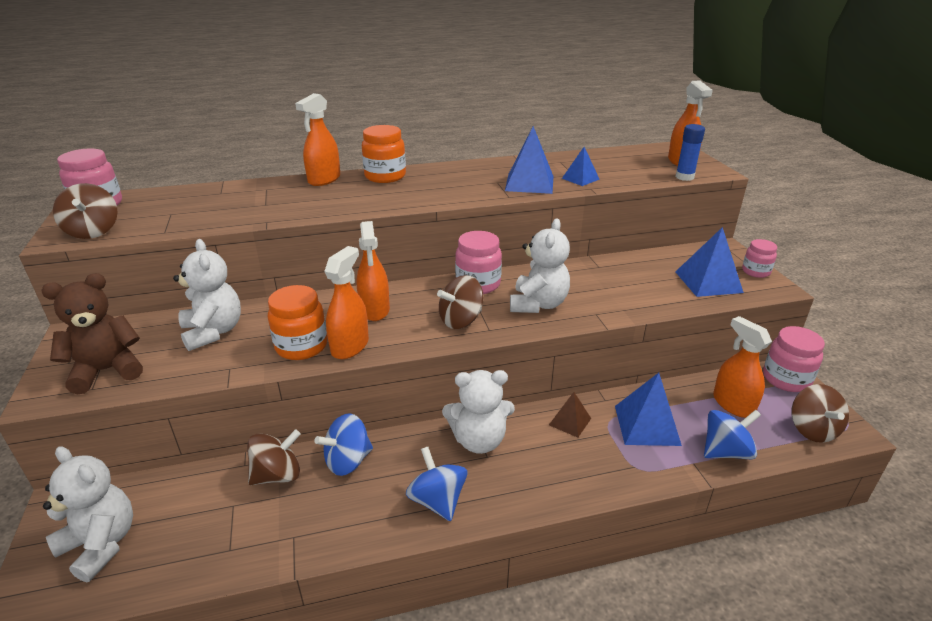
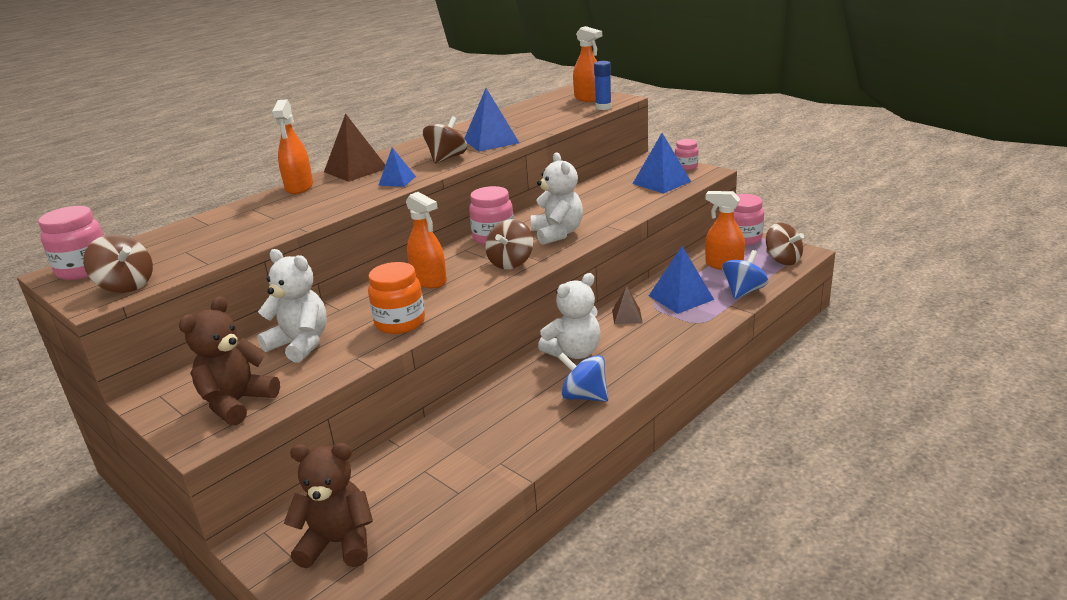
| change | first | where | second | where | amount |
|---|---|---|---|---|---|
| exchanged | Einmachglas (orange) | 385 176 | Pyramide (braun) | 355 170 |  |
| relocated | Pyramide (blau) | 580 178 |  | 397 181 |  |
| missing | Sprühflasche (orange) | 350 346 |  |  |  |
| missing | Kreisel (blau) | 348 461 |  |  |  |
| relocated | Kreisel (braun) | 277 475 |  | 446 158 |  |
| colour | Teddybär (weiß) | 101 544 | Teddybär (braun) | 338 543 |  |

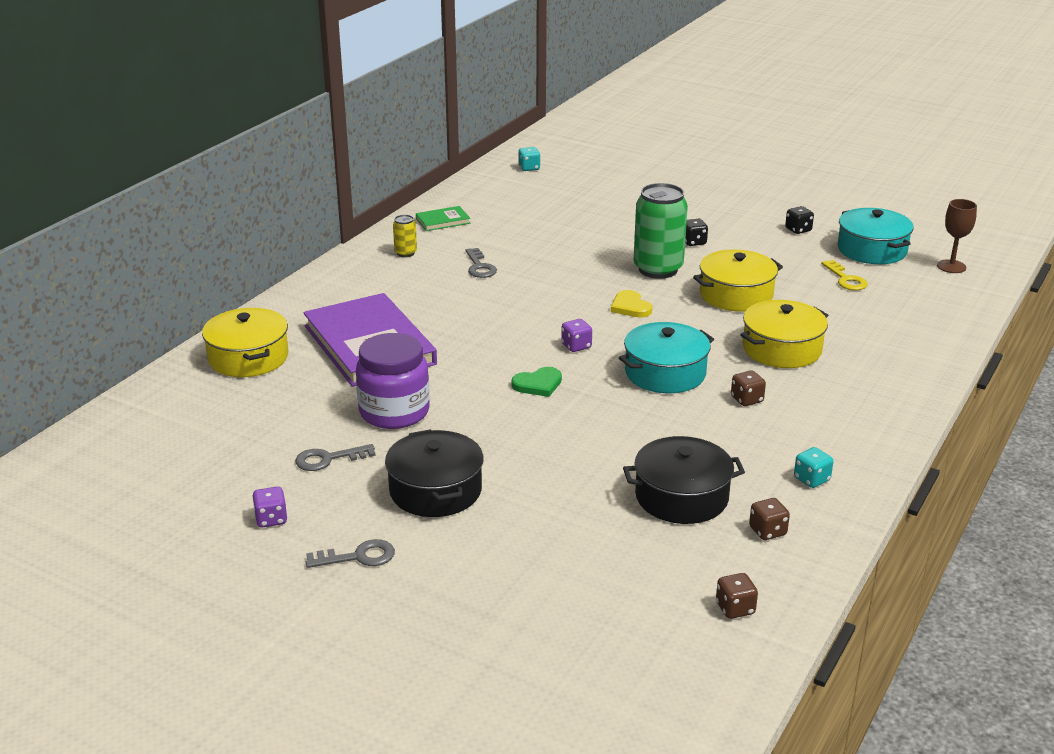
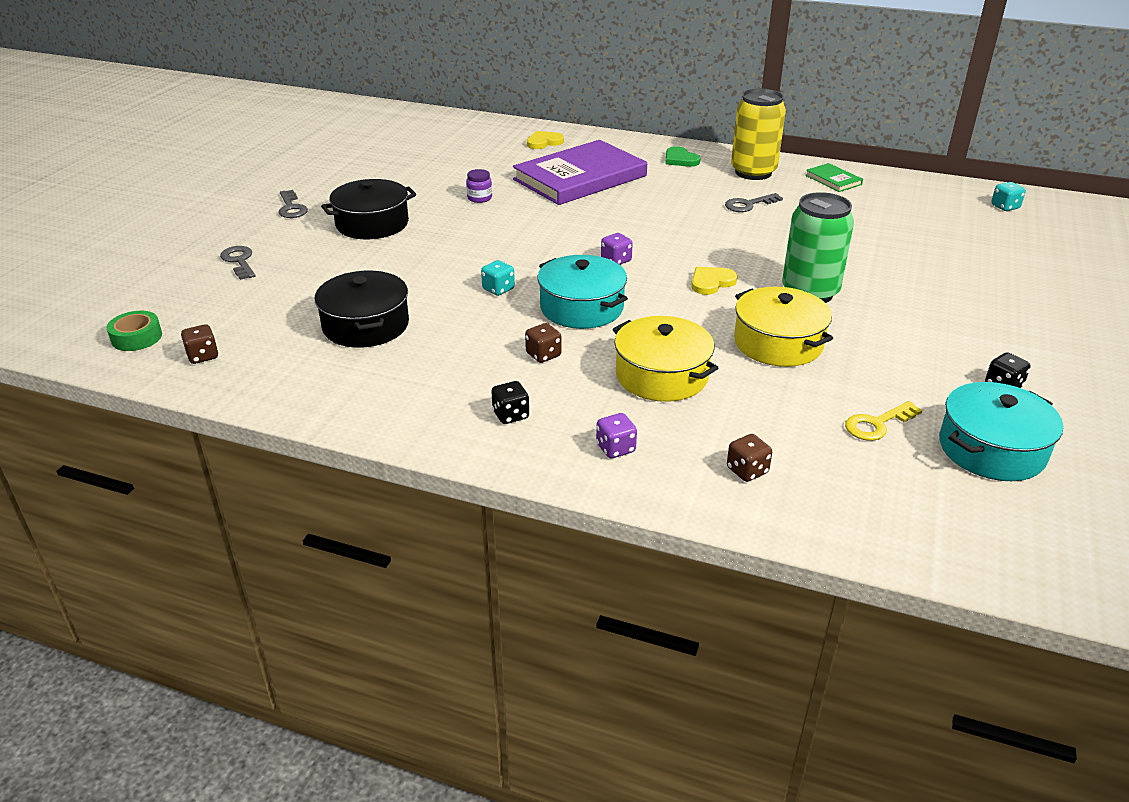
| change | first | where | second | where | amount |
|---|---|---|---|---|---|
| missing | Kelch (braun) | 951 266 |  |  |  |
| size | Dose (gelb) | 405 253 |  | 753 172 | x2.17 |
| relocated | Spielwürfel (schwarz) | 694 242 |  | 510 415 |  |
| exchanged | Kochtopf (gelb) | 248 358 | Herz (gelb) | 544 142 |  |
| size | Einmachglas (lila) | 394 412 |  | 479 198 | x0.44 |
| relocated | Herz (grün) | 538 384 |  | 680 159 |  |
| relocated | Schlüssel (grau) | 328 459 |  | 239 261 |  |
| relocated | Spielwürfel (türkis) | 811 479 |  | 498 289 |  |
| relocated | Spielwürfel (lila) | 271 519 |  | 615 448 |  |
| relocated | Spielwürfel (braun) | 767 531 |  | 747 471 |  |
| appeared |  |  | Klebeband (grün) | 137 337 |  |

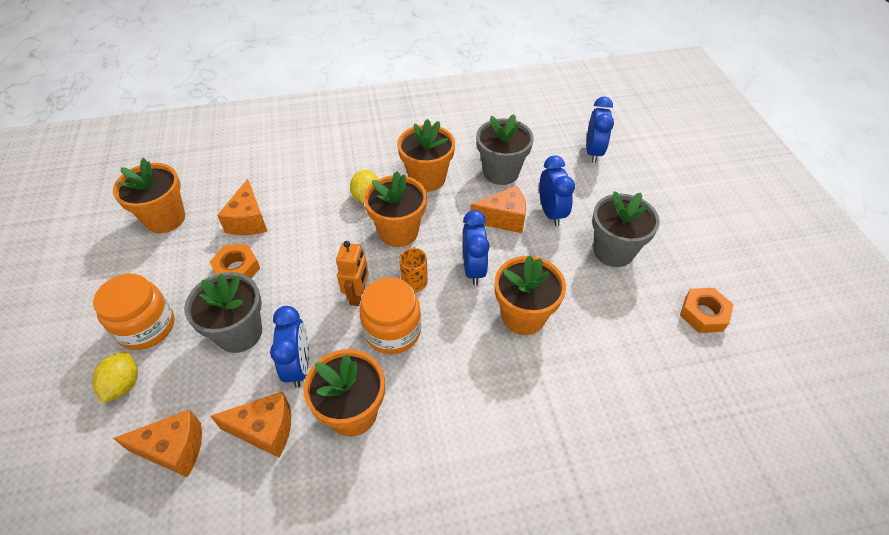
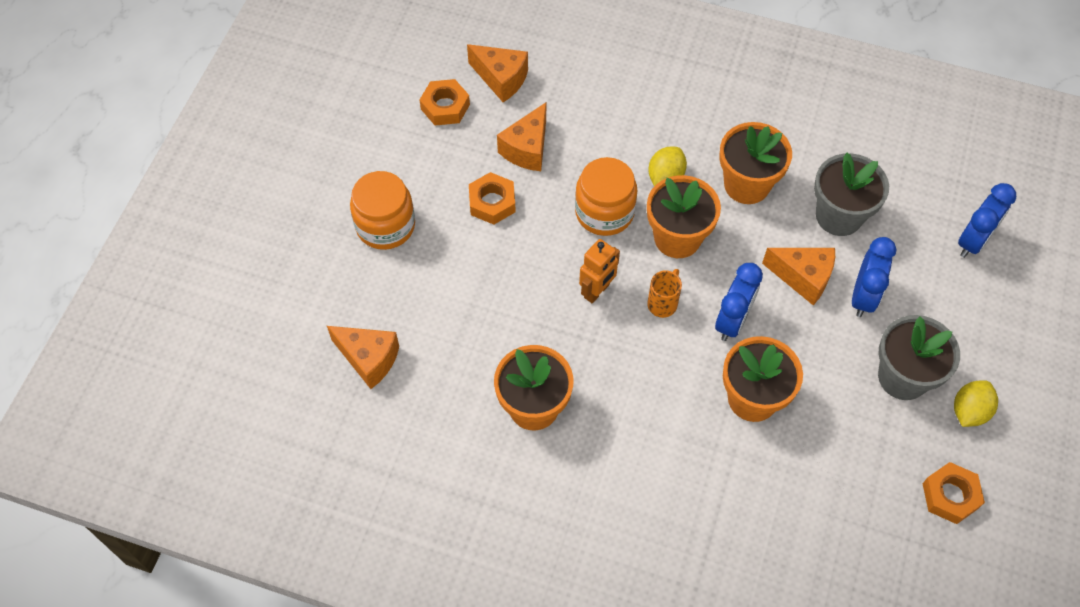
| change | first | where | second | where | amount |
|---|---|---|---|---|---|
| exchanged | Blumentopf (orange) | 165 219 | Sechskantmutter (orange) | 445 107 |  |
| missing | Blumentopf (grau) | 239 333 |  |  |  |
| relocated | Einmachglas (orange) | 392 331 |  | 604 212 |  |
| missing | Wecker (blau) | 299 366 |  |  |  |
| relocated | Zitrone (gelb) | 123 385 |  | 969 411 |  |
| relocated | Käse (orange) | 265 430 |  | 501 79 |  |

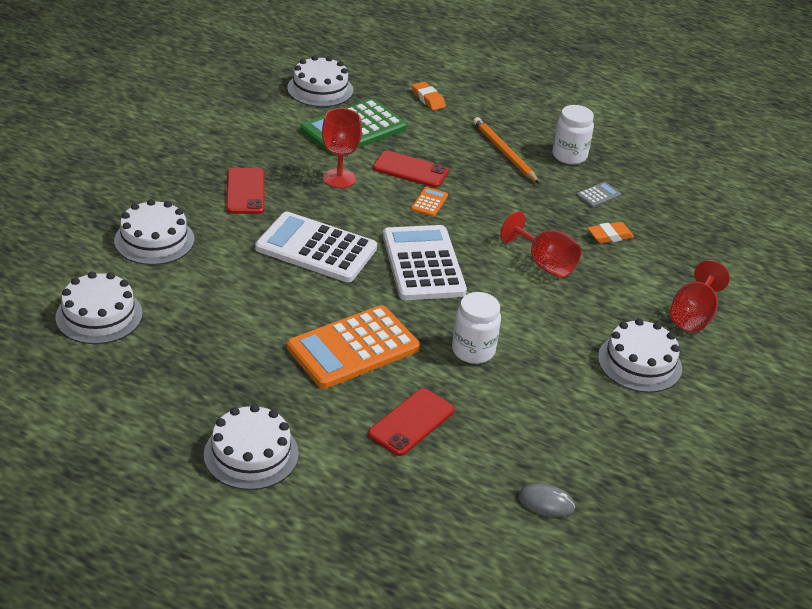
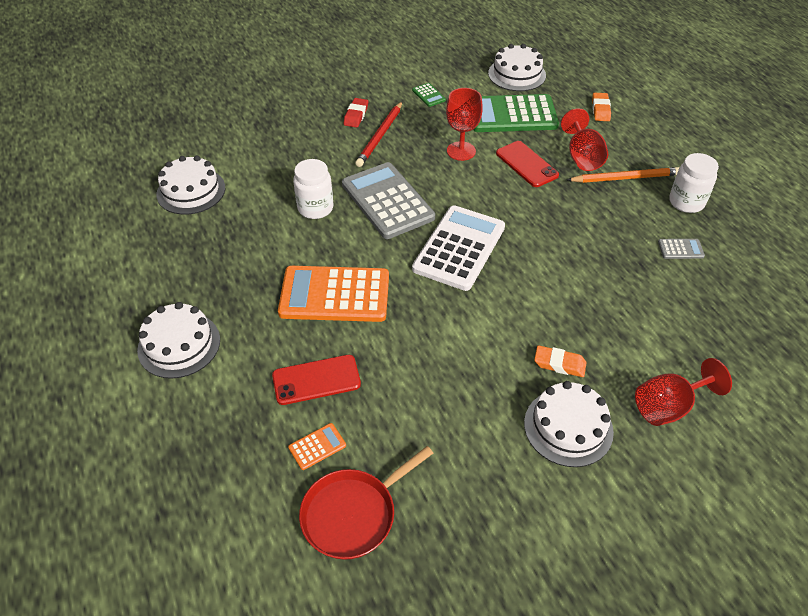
| change | first | where | second | where | amount |
|---|---|---|---|---|---|
| spun | Bleistift (orange) | 504 152 |  | 625 178 | 75 degrees clockwise |
| exchanged | Handy (rot) | 245 191 | Bleistift (rot) | 380 136 |  |
| relocated | Taschenrechner (orange) | 429 202 |  | 317 446 |  |
| missing | Kuchen (weiß) | 154 240 |  |  |  |
| relocated | Kelch (rot) | 544 263 |  | 582 157 |  |
| colour | Taschenrechner (weiß) | 316 248 | Taschenrechner (grau) | 387 201 |  |
| relocated | Radiergummi (orange) | 610 236 |  | 559 364 |  |
| relocated | Einmachglas (weiß) | 473 351 |  | 315 208 |  |
| exchanged | Computermaus (grau) | 546 503 | Pfanne (rot) | 353 514 |  |
| appeared |  |  | Taschenrechner (grün) | 428 95 |  |
| appeared |  |  | Radiergummi (rot) | 356 115 |  |

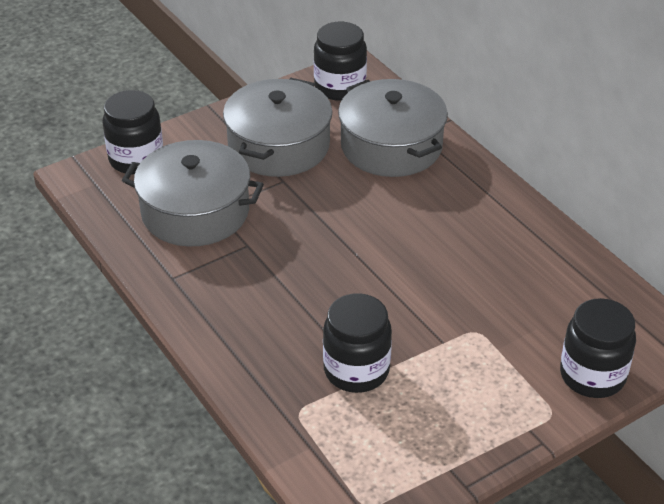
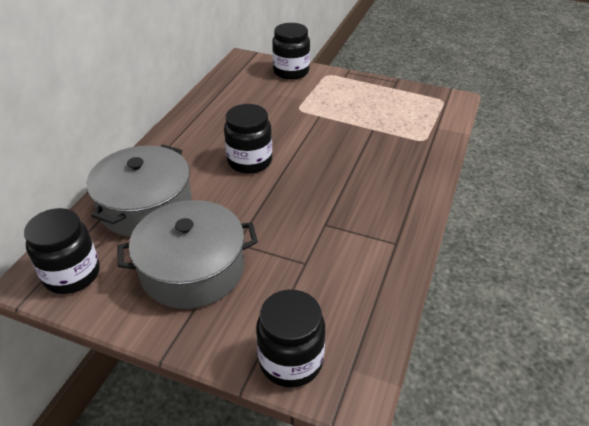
| change | first | where | second | where | amount |
|---|---|---|---|---|---|
| missing | Kochtopf (grau) | 195 212 |  |  |  |
| relocated | Einmachglas (schwarz) | 356 370 |  | 249 161 |  |

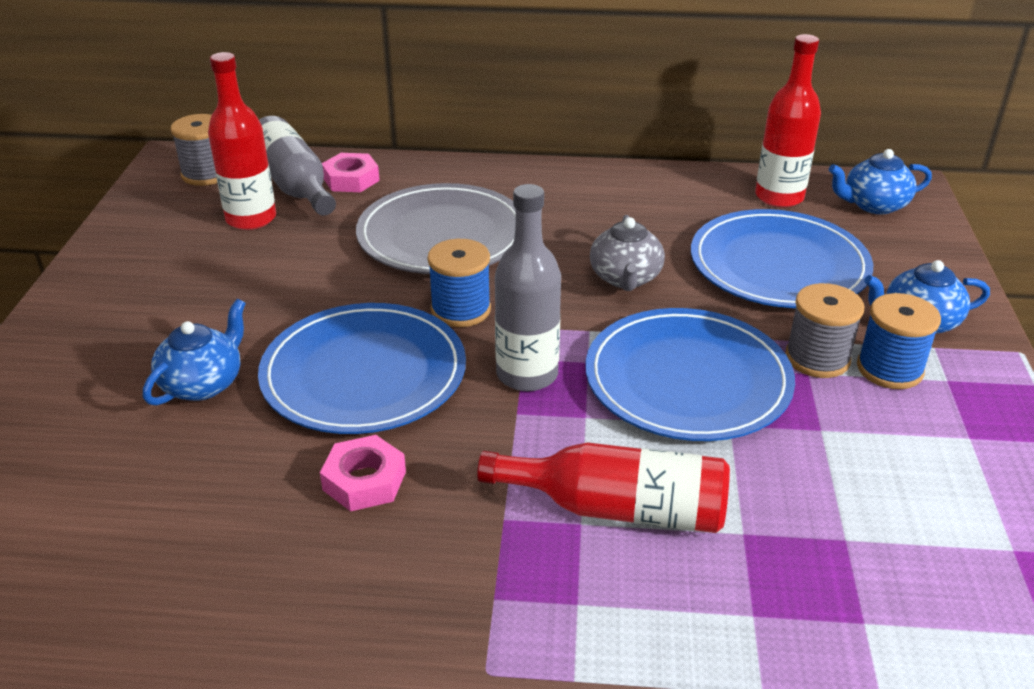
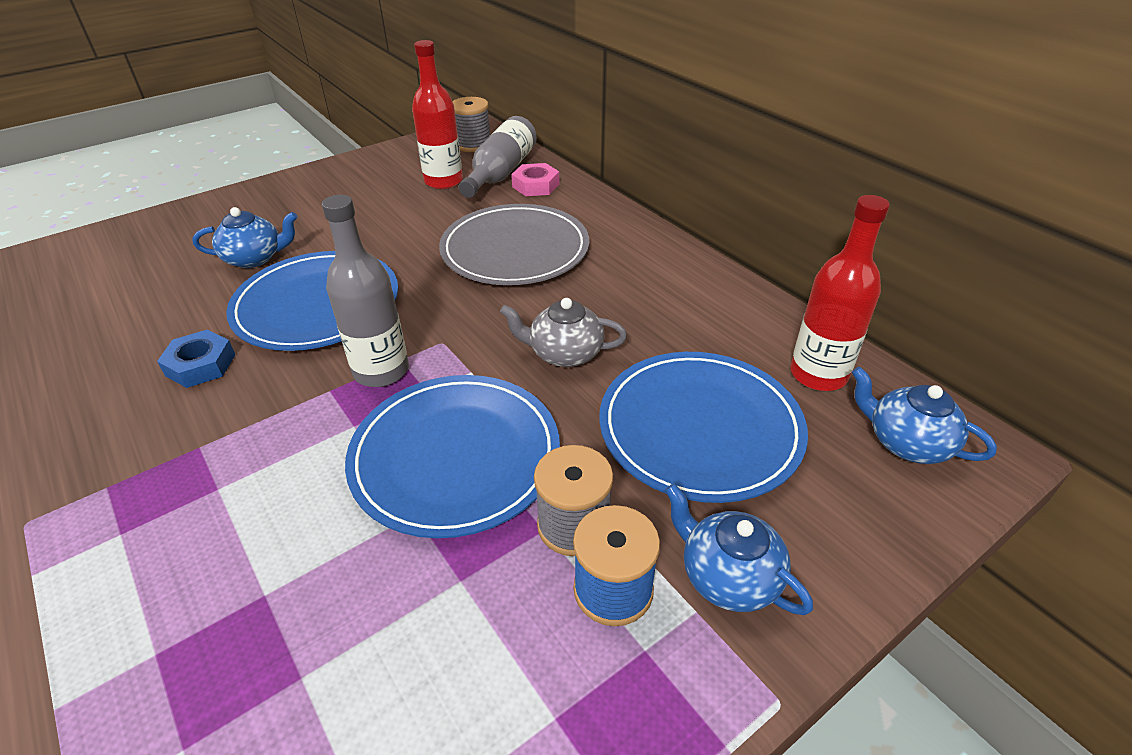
| change | first | where | second | where | amount |
|---|---|---|---|---|---|
| spun | Teekanne (grau) | 625 278 |  | 564 353 | 45 degrees clockwise |
| missing | Garnrolle (blau) | 460 310 |  |  |  |
| colour | Sechskantmutter (rosa) | 364 481 | Sechskantmutter (blau) | 200 365 |  |
| missing | Flasche (rot) | 617 508 |  |  |  |

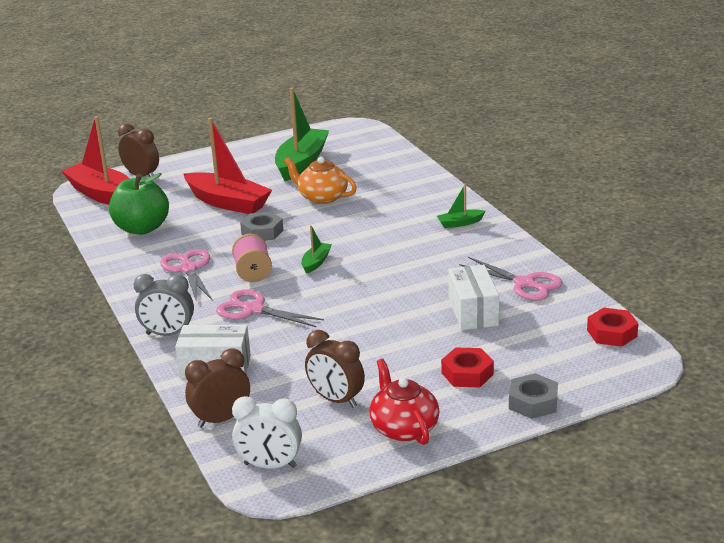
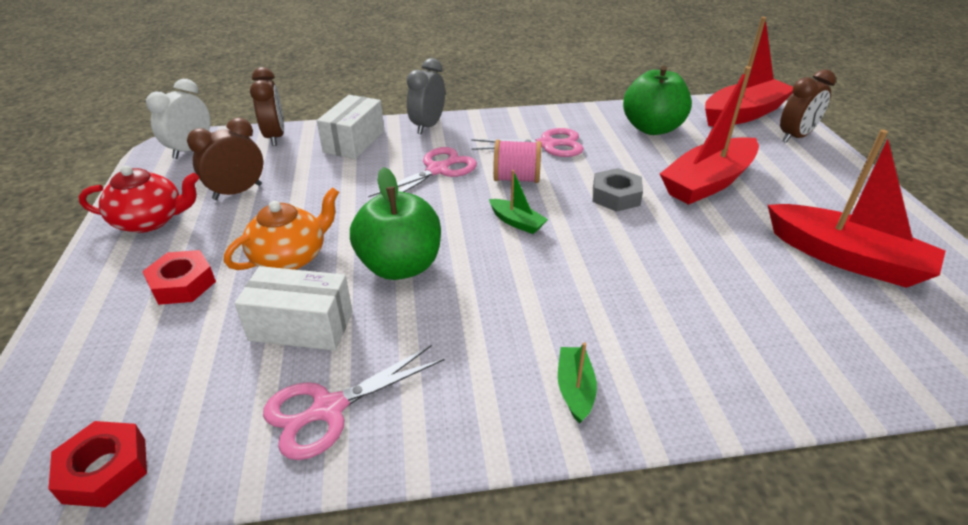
| change | first | where | second | where | amount |
|---|---|---|---|---|---|
| colour | Boot (grün) | 301 163 | Boot (rot) | 846 258 |  |
| relocated | Teekanne (orange) | 322 197 |  | 291 257 |  |
| missing | Sechskantmutter (grau) | 533 402 |  |  |  |
| appeared |  |  | Apfel (grün) | 400 266 |  |

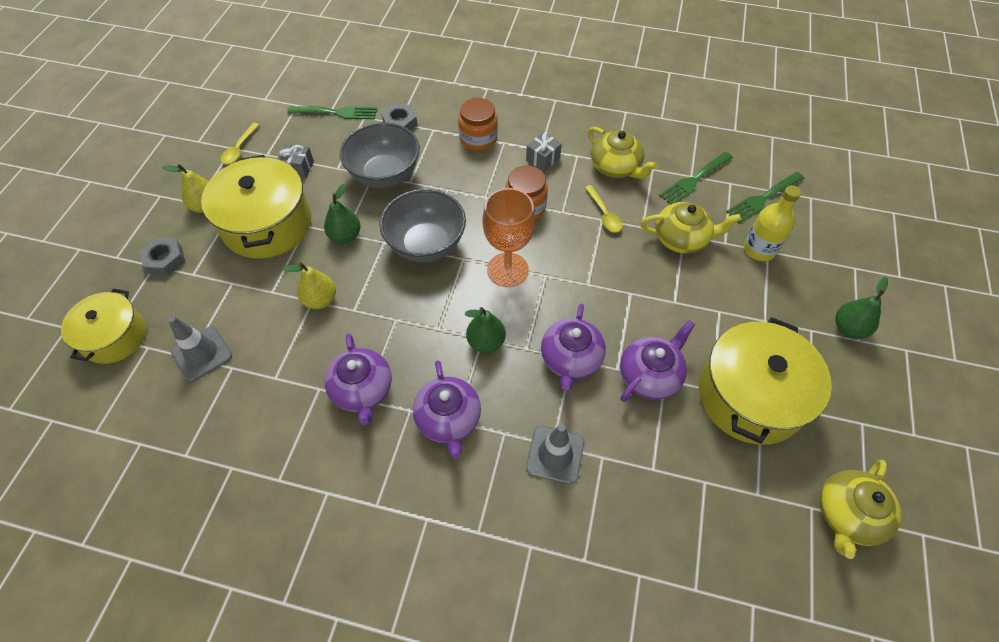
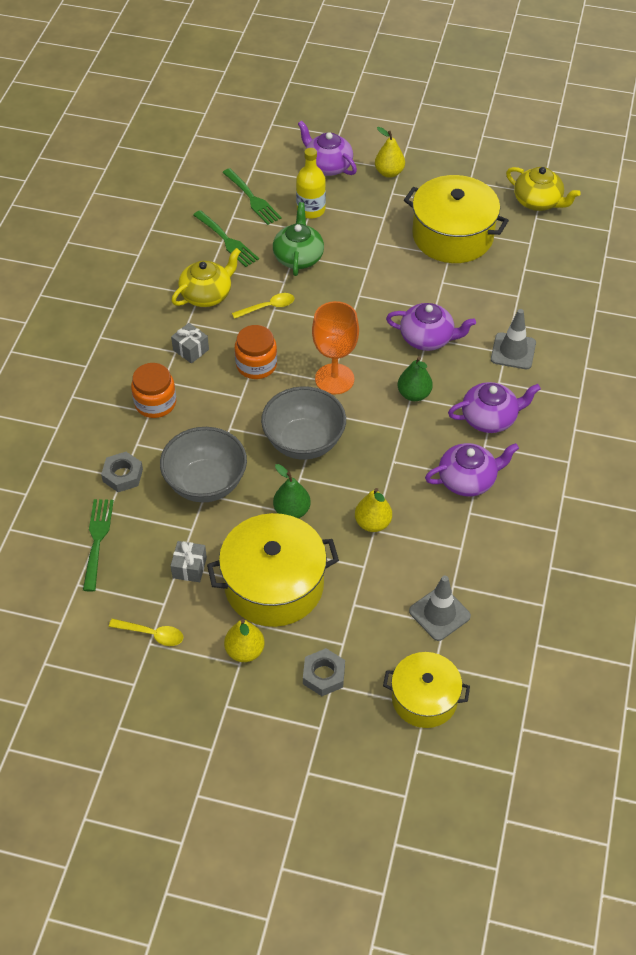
| change | first | where | second | where | amount |
|---|---|---|---|---|---|
| colour | Teekanne (gelb) | 681 238 | Teekanne (grün) | 298 257 |  |
| colour | Birne (grün) | 848 328 | Birne (gelb) | 389 172 |  |
| relocated | Teekanne (lila) | 650 375 |  | 327 166 |  |

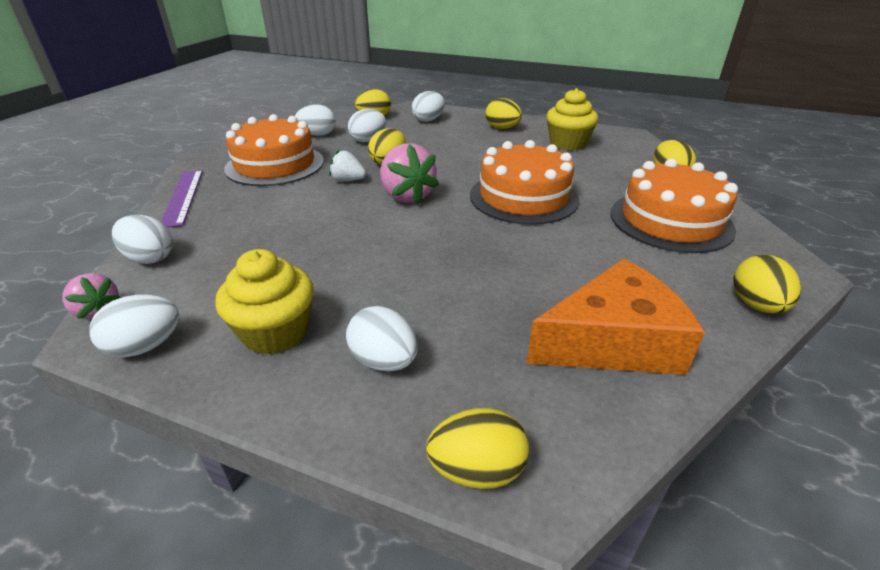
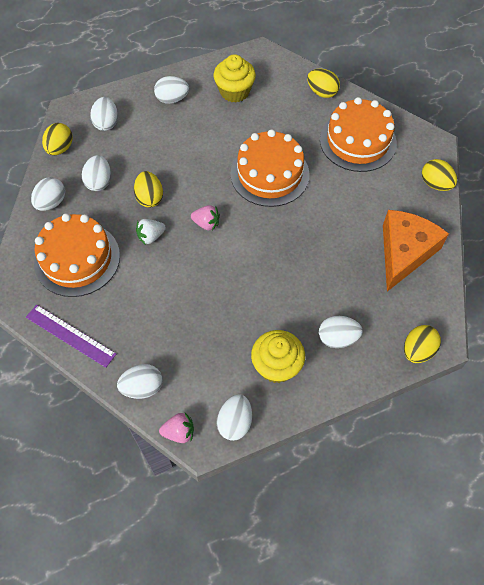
| change | first | where | second | where | amount |
|---|---|---|---|---|---|
| colour | Ei (gelb) | 502 128 | Ei (weiß) | 172 99 |  |
| size | Erdbeere (rosa) | 406 196 |  | 206 224 | x0.58 |

